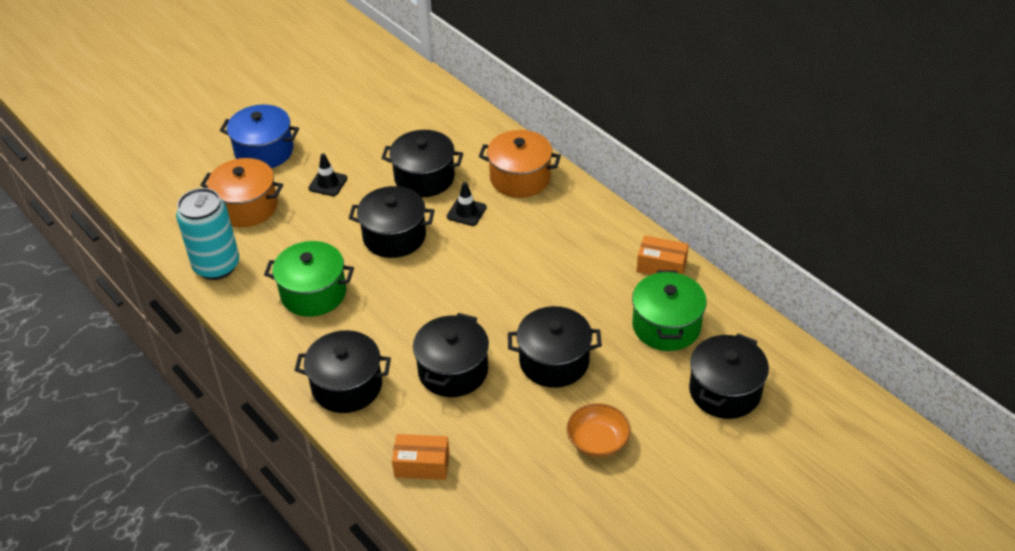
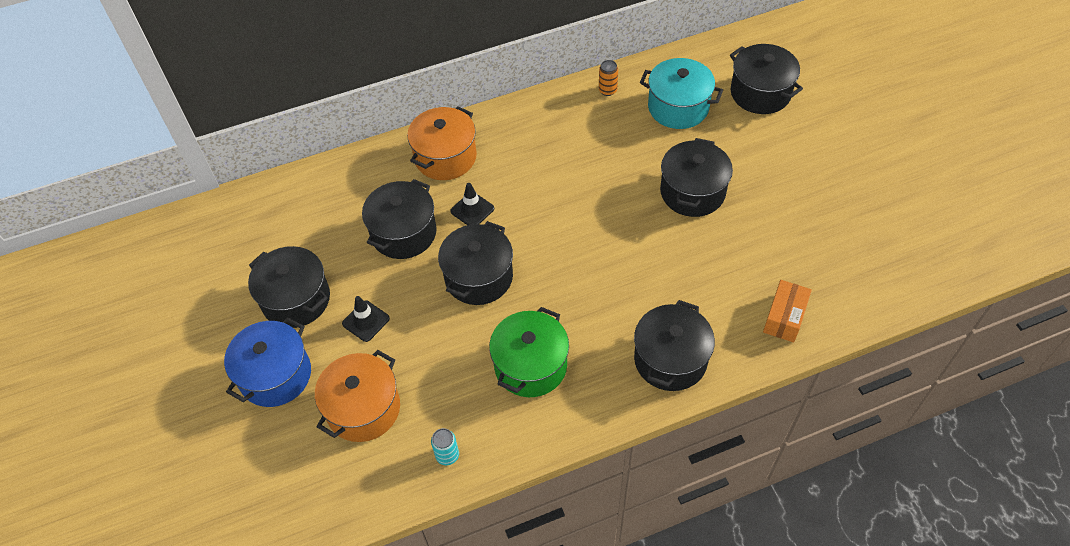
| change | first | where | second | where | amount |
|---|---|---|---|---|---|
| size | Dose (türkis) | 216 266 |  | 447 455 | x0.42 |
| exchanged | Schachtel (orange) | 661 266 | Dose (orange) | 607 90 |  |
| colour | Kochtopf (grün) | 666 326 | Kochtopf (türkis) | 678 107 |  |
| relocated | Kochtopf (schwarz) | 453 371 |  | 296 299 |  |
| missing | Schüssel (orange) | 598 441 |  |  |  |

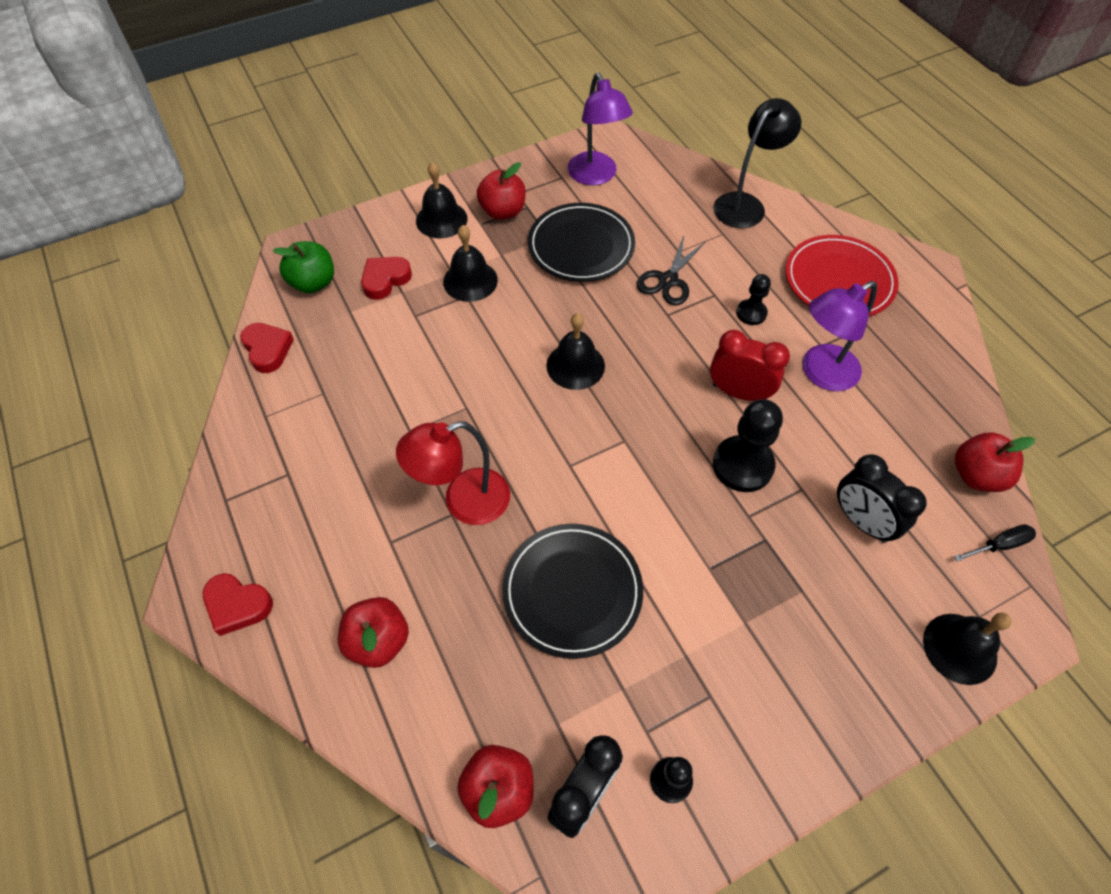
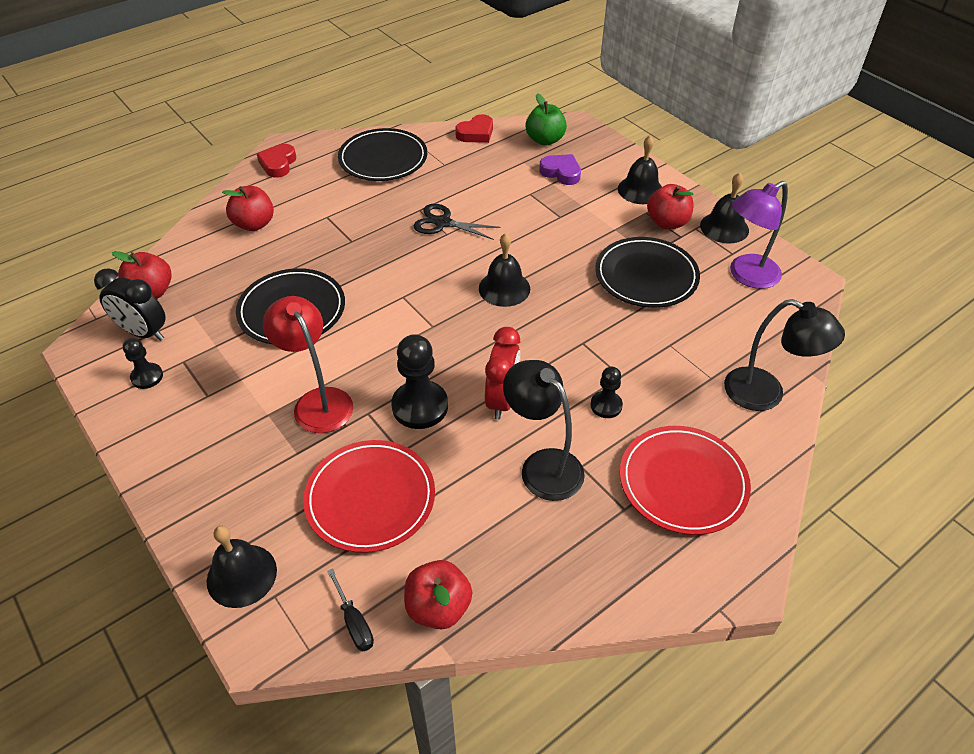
| change | first | where | second | where | amount |
|---|---|---|---|---|---|
| relocated | Glocke (schwarz) | 470 281 |  | 724 227 |  |
| relocated | Schere (schwarz) | 668 280 |  | 443 222 |  |
| colour | Herz (rot) | 385 280 | Herz (lila) | 561 172 |  |
| colour | Lampe (lila) | 821 373 | Lampe (schwarz) | 542 465 |  |
| relocated | Lampe (rot) | 464 502 |  | 318 401 |  |
| exchanged | Wecker (schwarz) | 861 521 | Teller (rot) | 370 498 |  |
| appeared |  |  | Teller (schwarz) | 383 159 |  |

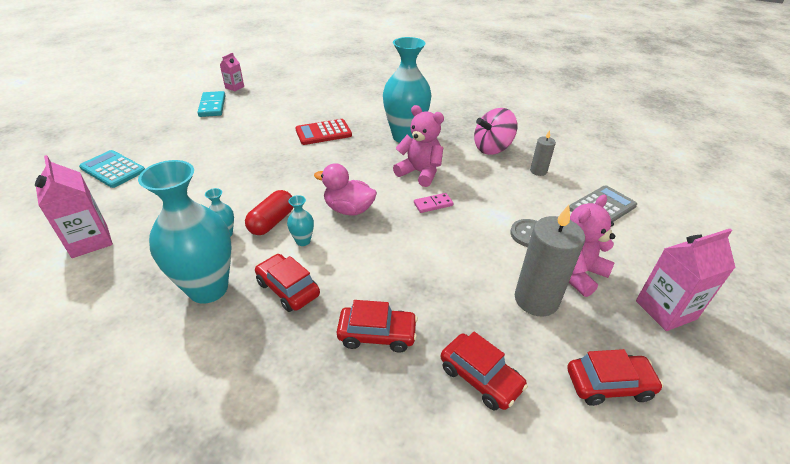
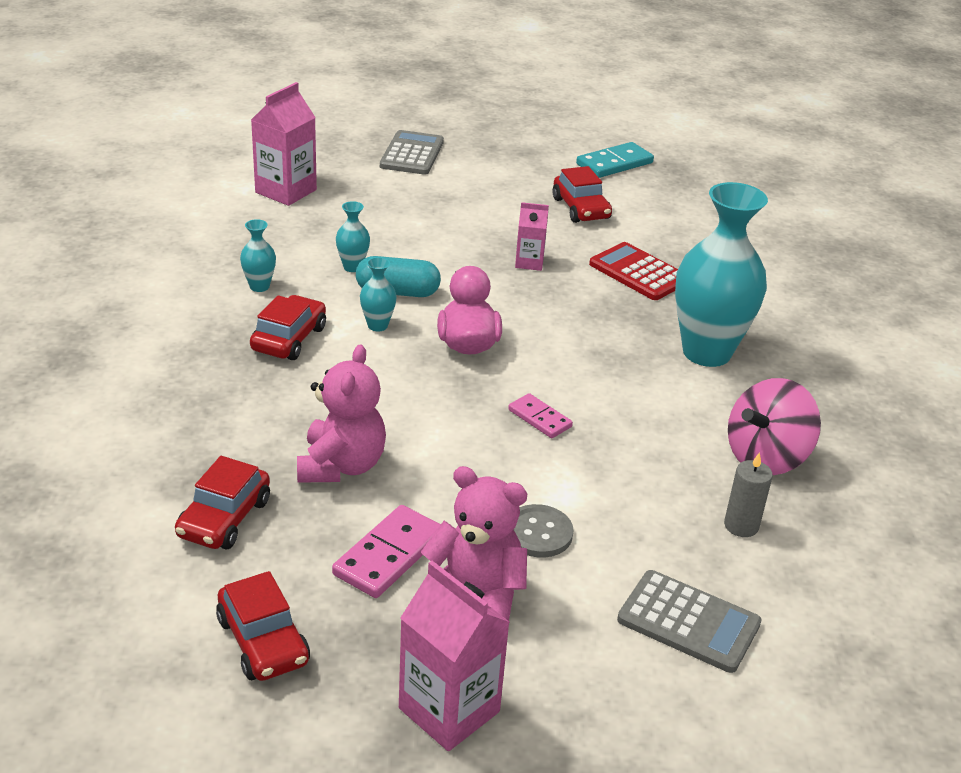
| change | first | where | second | where | amount |
|---|---|---|---|---|---|
| relocated | Getränkekarton (rosa) | 234 87 |  | 529 262 |  |
| relocated | Teddybär (rosa) | 420 173 |  | 341 466 |  |
| spun | Kreisel (rosa) | 492 148 |  | 766 457 | 75 degrees counterclockwise |
| colour | Taschenrechner (türkis) | 113 169 | Taschenrechner (grau) | 412 154 |  |
| size | Vase (türkis) | 208 288 |  | 259 286 | x0.42 |
| colour | Kapsel (rot) | 272 222 | Kapsel (türkis) | 397 292 |  |
| exchanged | Kerze (grau) | 536 299 | Dominostein (rosa) | 389 555 |  |
| relocated | Auto (rot) | 377 334 |  | 581 208 |  |

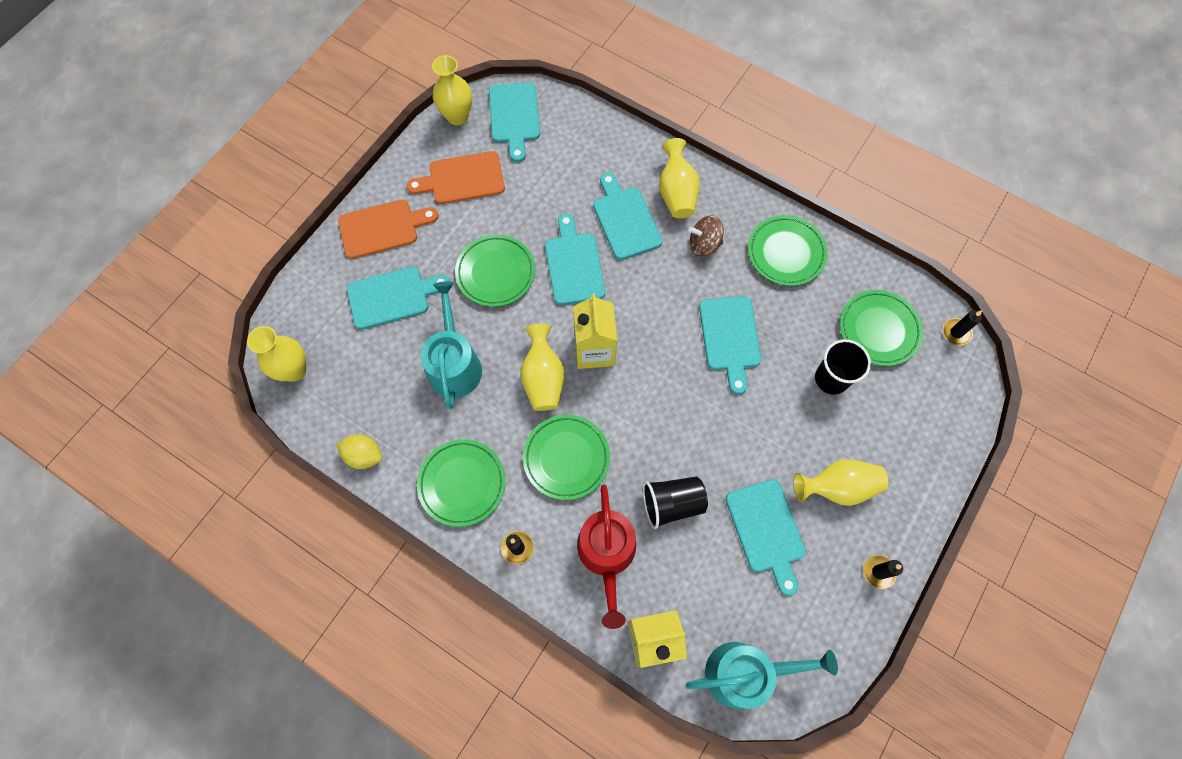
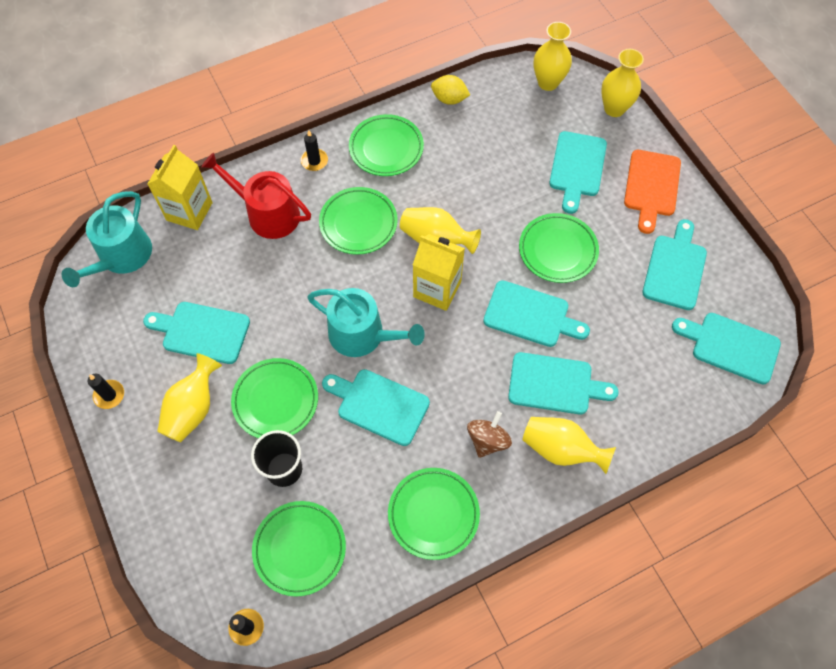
| change | first | where | second | where | amount |
|---|---|---|---|---|---|
| relocated | Vase (gelb) | 457 116 |  | 614 108 |  |
| colour | Schneidebrett (orange) | 462 179 | Schneidebrett (türkis) | 675 268 |  |
| relocated | Gießkanne (türkis) | 454 364 |  | 362 335 |  |
| spun | Zitrone (gelb) | 364 455 |  | 449 99 | 60 degrees clockwise |
| missing | Becher (schwarz) | 672 503 |  |  |  |
| appeared |  |  | Teller (grün) | 275 400 |  |

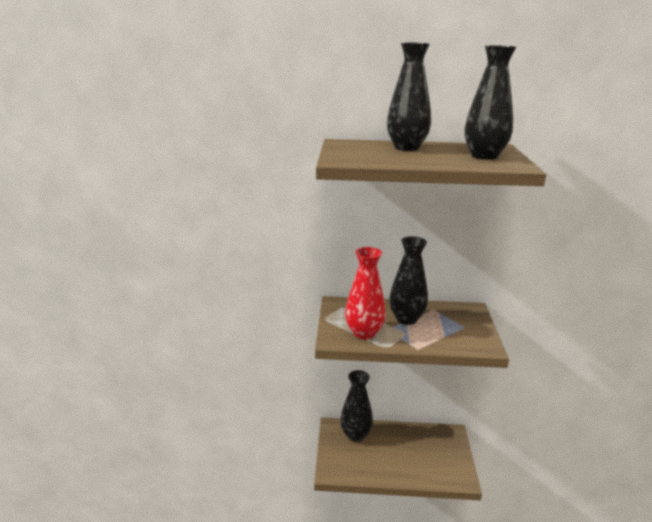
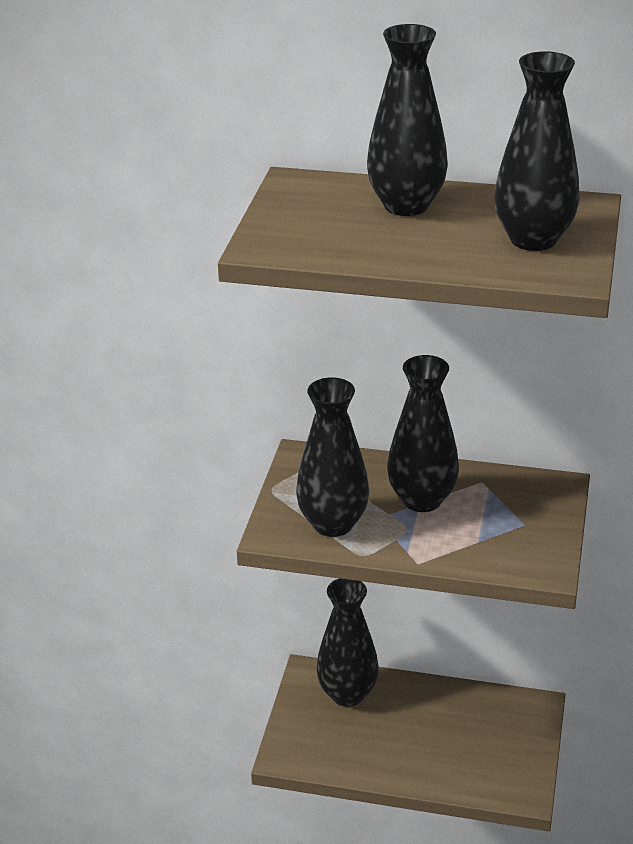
| change | first | where | second | where | amount |
|---|---|---|---|---|---|
| colour | Vase (rot) | 364 333 | Vase (schwarz) | 333 524 |  |

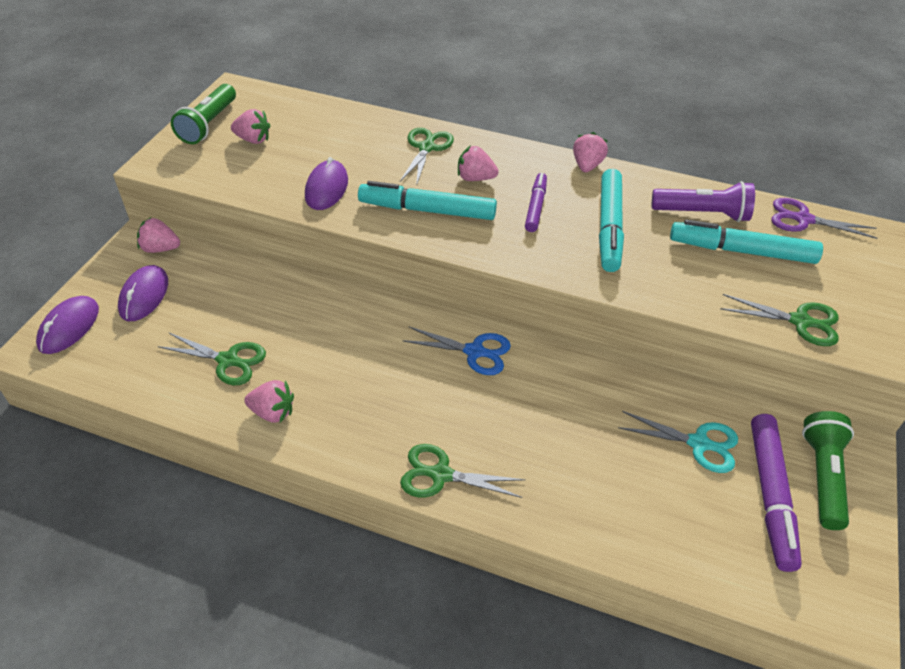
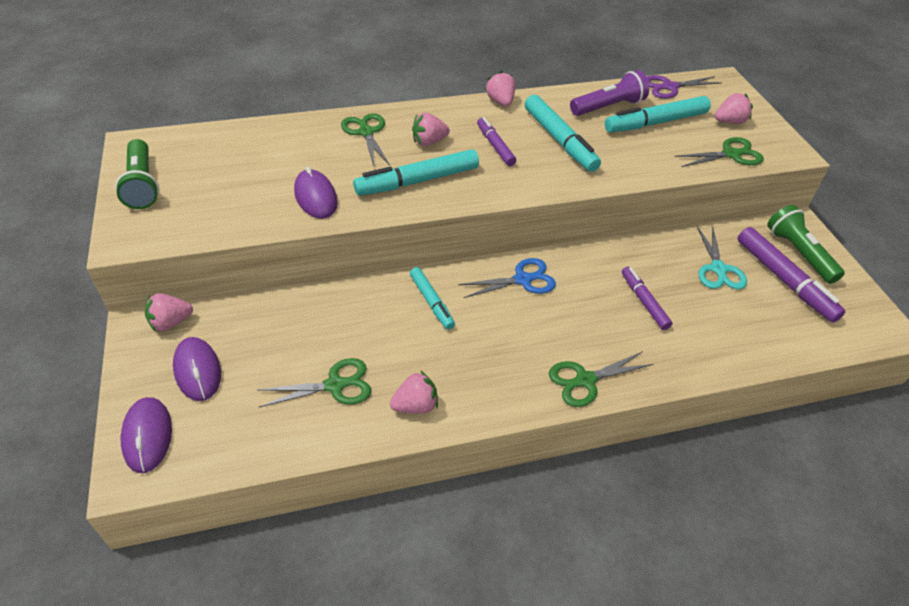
| change | first | where | second | where | amount |
|---|---|---|---|---|---|
| relocated | Erdbeere (rosa) | 253 139 |  | 729 122 |  |
| spun | Schere (türkis) | 698 443 |  | 718 269 | 105 degrees clockwise |
| appeared |  |  | Filzstift (türkis) | 431 301 |  |
| appeared |  |  | Filzstift (lila) | 644 302 |  |

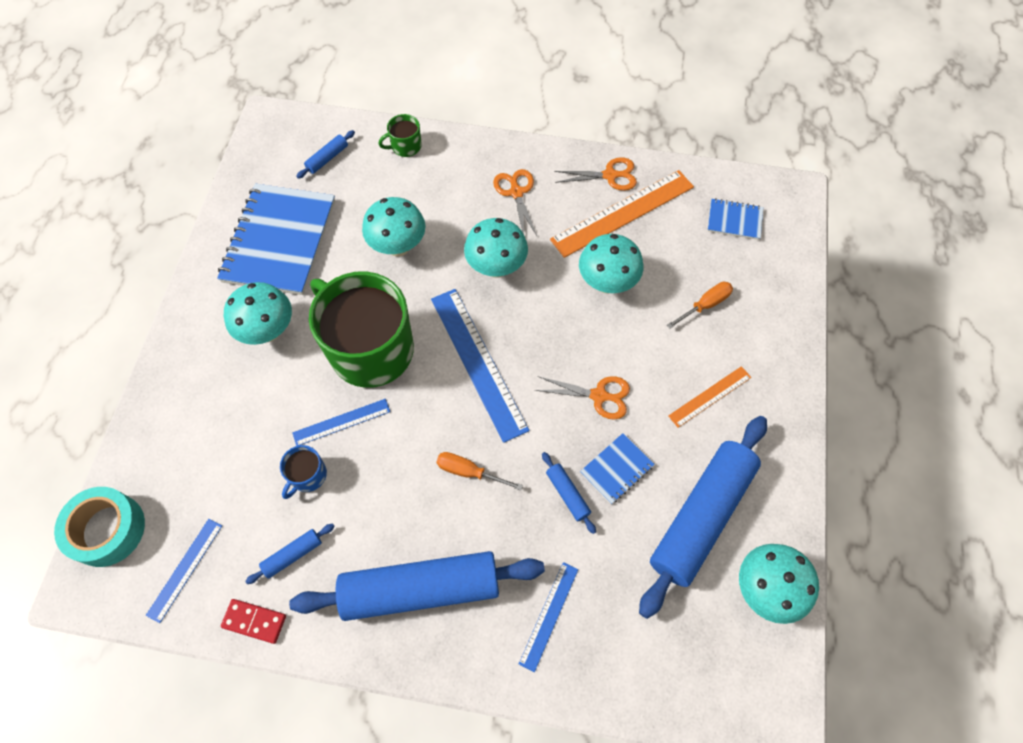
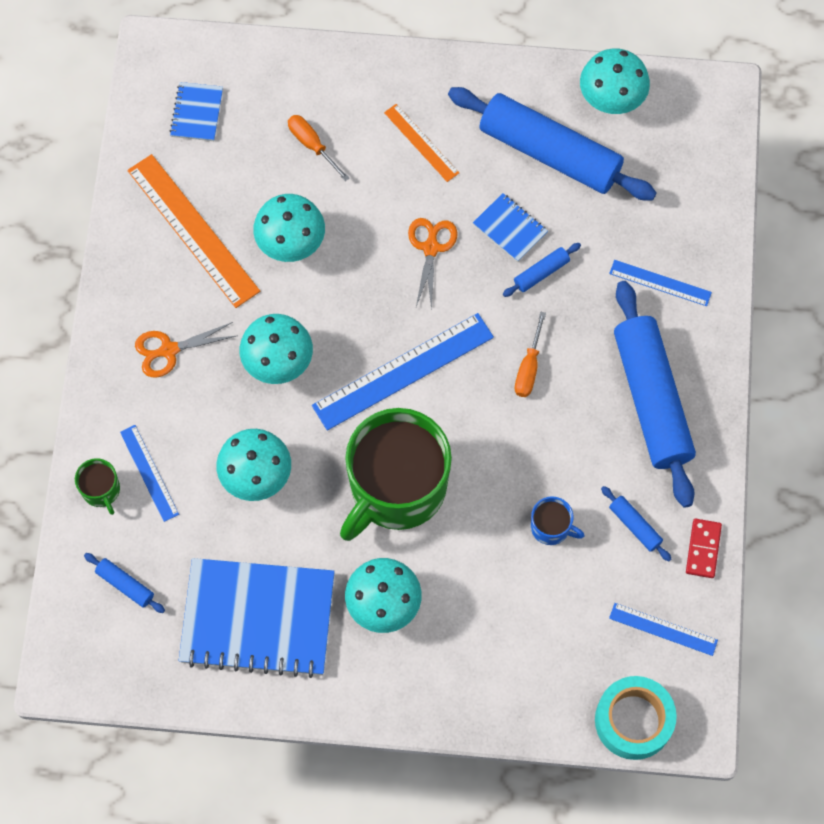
| change | first | where | second | where | amount |
|---|---|---|---|---|---|
| missing | Schere (orange) | 610 175 |  |  |  |
| relocated | Lineal (blau) | 341 422 |  | 149 473 |  |

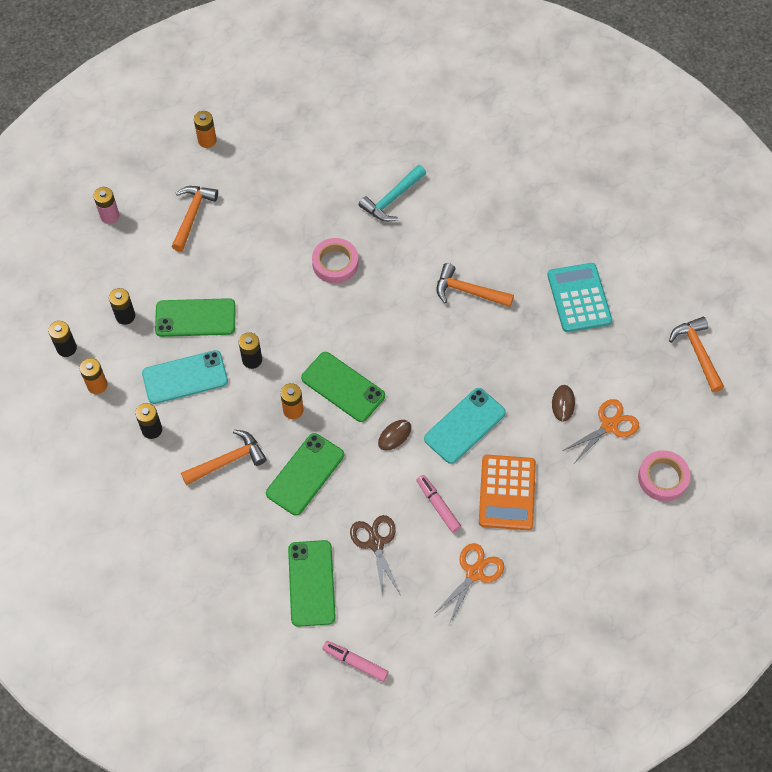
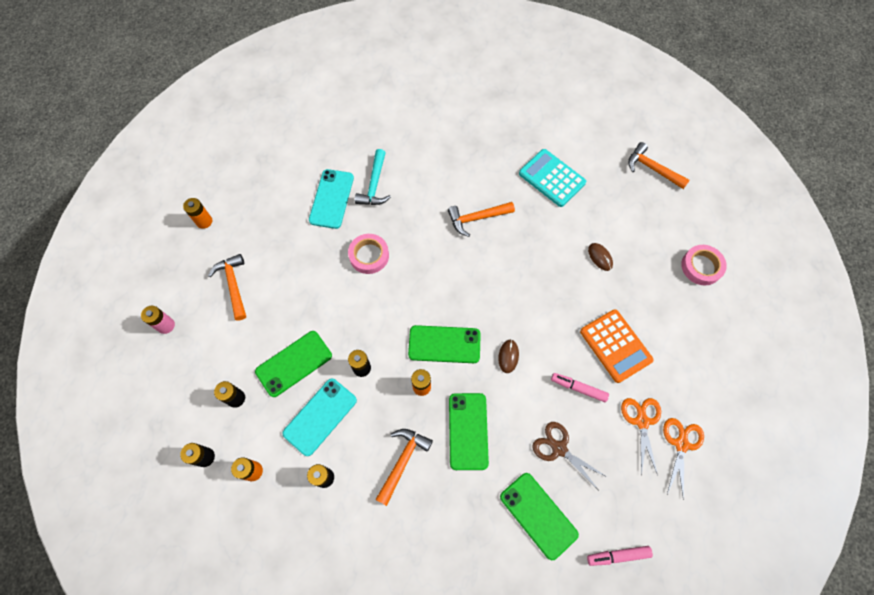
| change | first | where | second | where | amount |
|---|---|---|---|---|---|
| relocated | Handy (türkis) | 464 426 |  | 331 199 |  |
| relocated | Schere (orange) | 609 425 |  | 681 444 |  |

